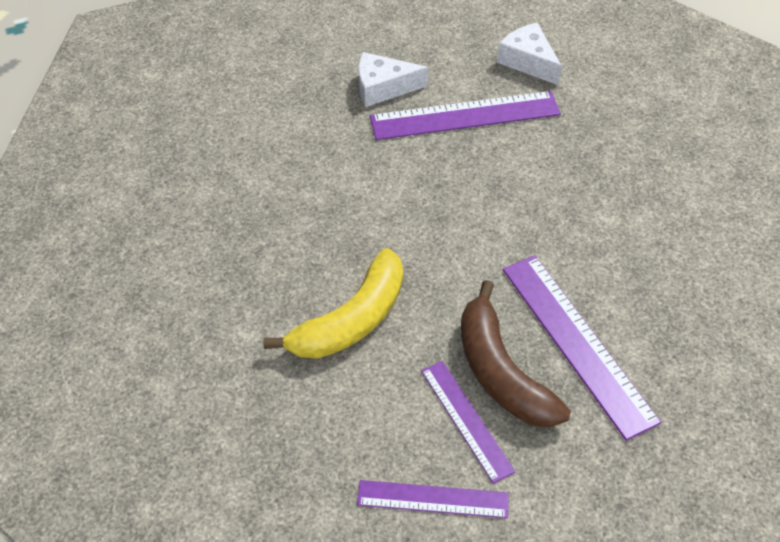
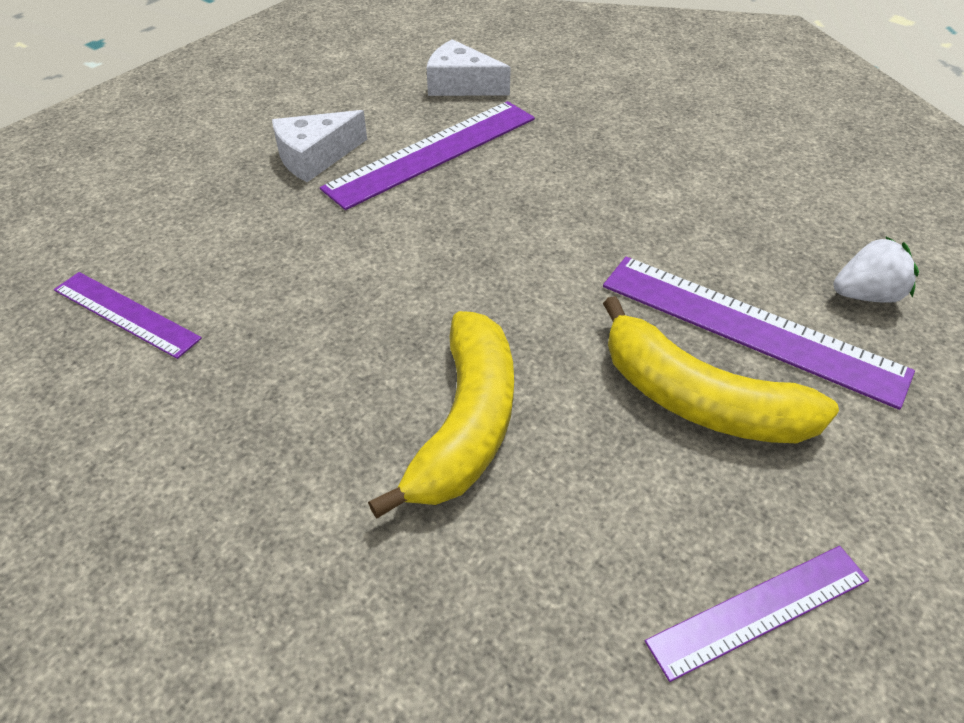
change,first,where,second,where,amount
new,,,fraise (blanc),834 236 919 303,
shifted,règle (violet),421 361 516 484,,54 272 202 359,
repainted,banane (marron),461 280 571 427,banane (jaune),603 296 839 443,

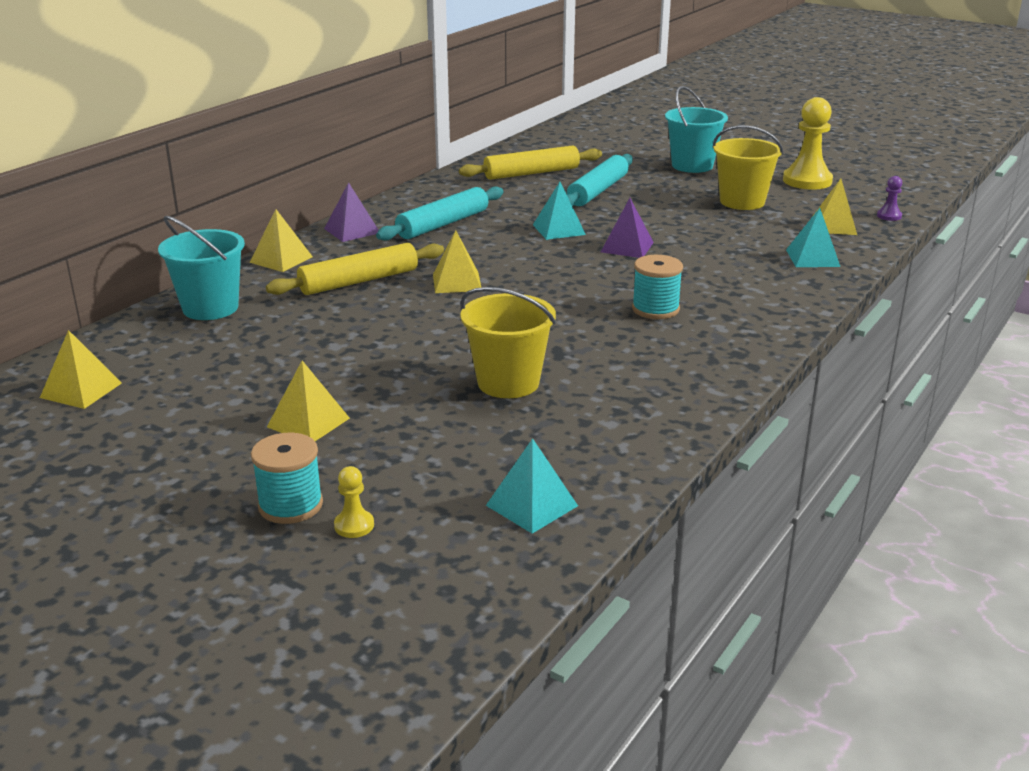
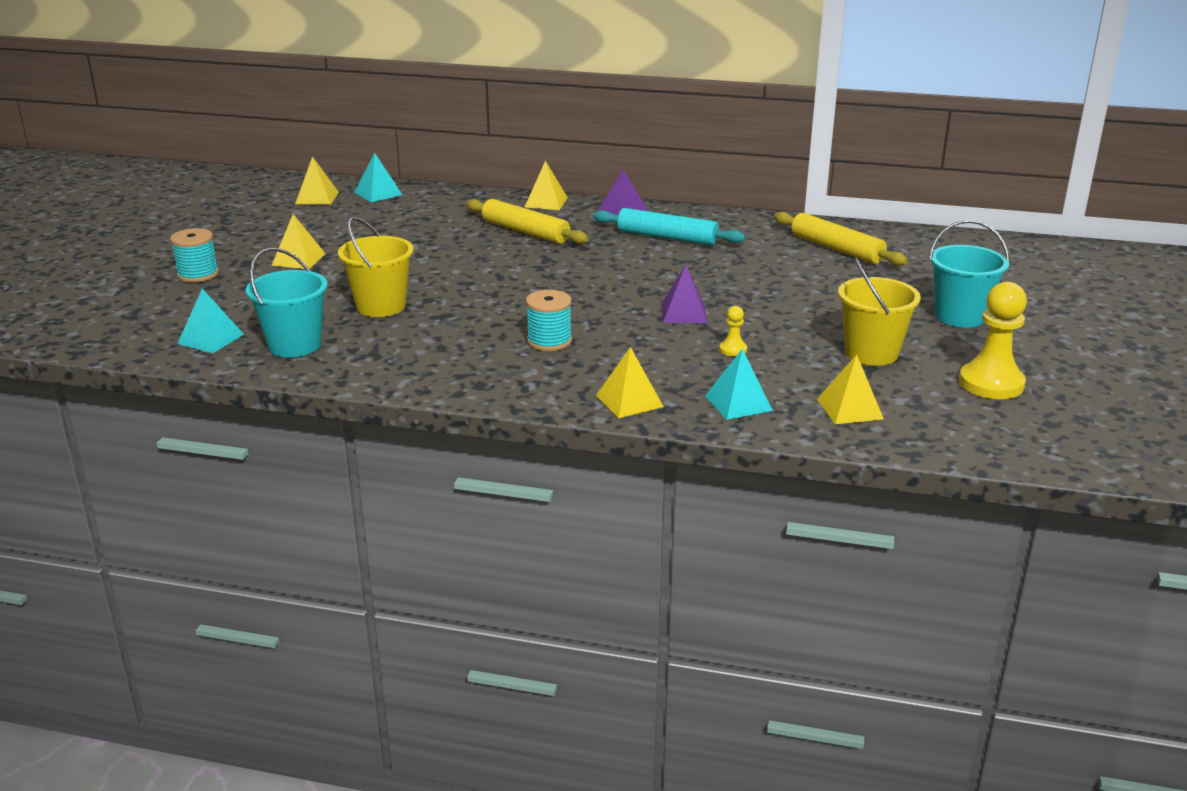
change,first,where,second,where,amount
gone,rouleau à pâtisserie (turquoise),567 154 633 206,,,
gone,pion (violet),877 176 902 221,,,
shifted,seau (turquoise),158 216 245 320,,246 248 328 357,
shifted,pion (jaune),334 466 374 538,,719 306 747 356,
shifted,pyramide (jaune),433 230 481 293,,596 347 664 418,
shifted,pyramide (turquoise),533 182 586 240,,354 152 402 202,

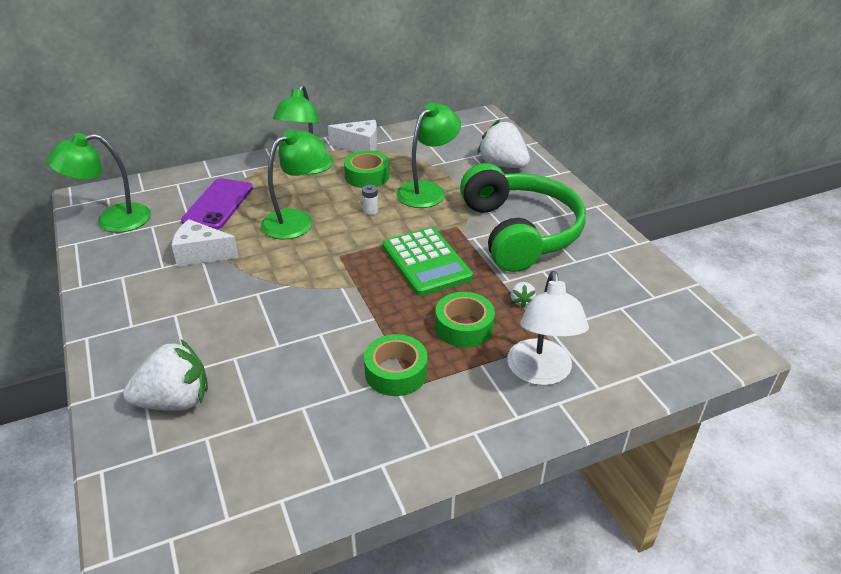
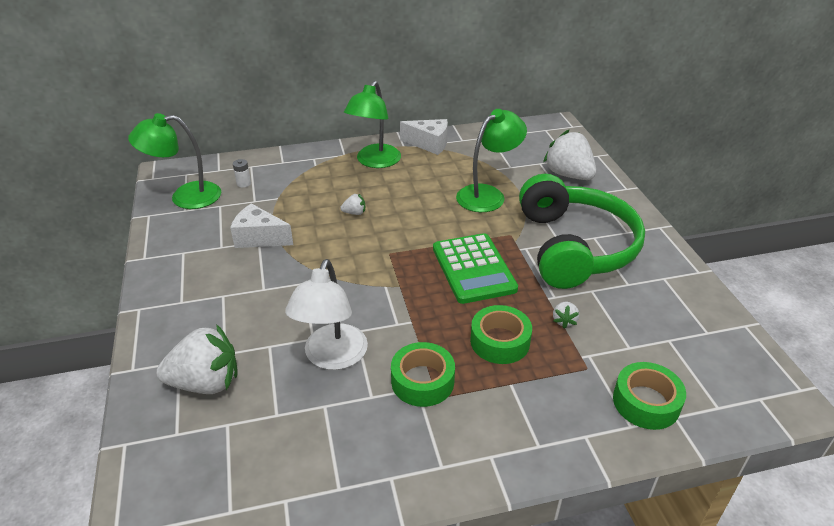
change,first,where,second,where,amount
gone,téléphone (violet),181 178 253 230,,,
shifted,ruban adhésif (vert),344 150 390 188,,613 362 686 430,
shifted,pile (blanc),362 185 378 215,,233 159 251 188,
shifted,lampe (blanc),507 271 589 385,,285 259 368 370,
swapped,lampe (vert),261 129 326 240,fraise (blanc),340 194 365 215,

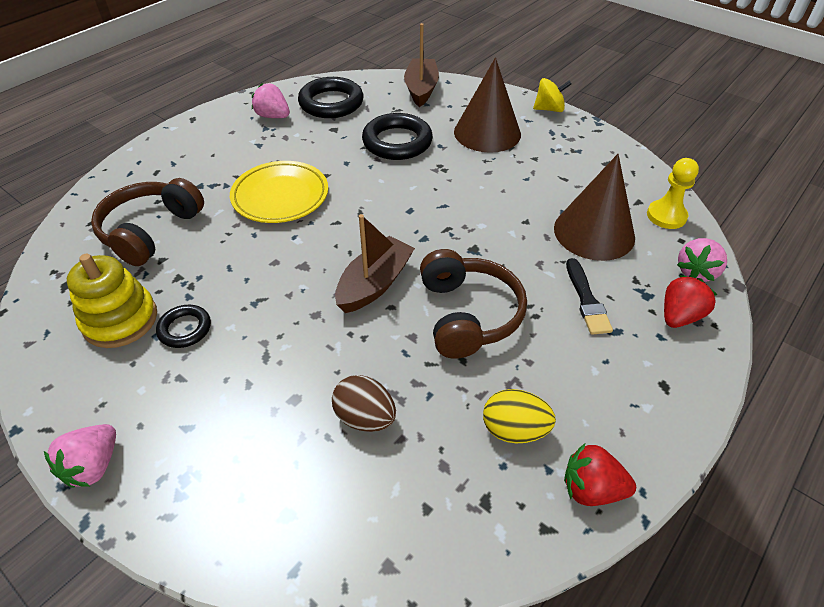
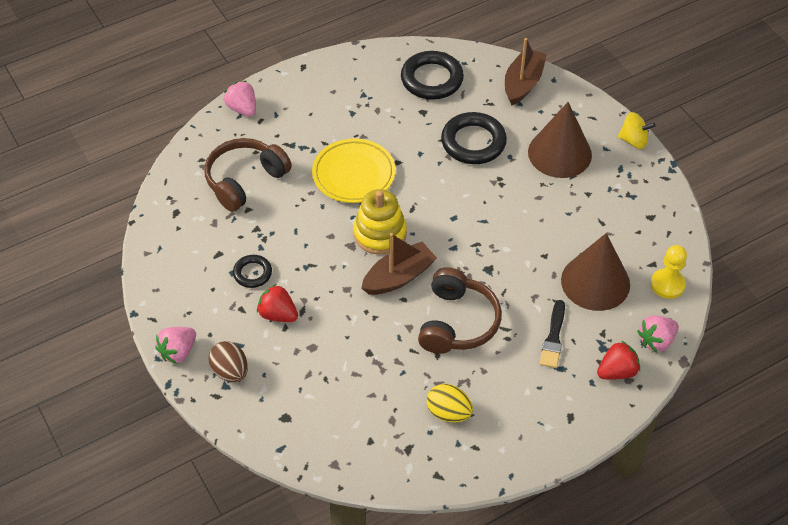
change,first,where,second,where,amount
shifted,jouet à empiler (jaune),67 254 157 348,,353 189 407 254,
shifted,fraise (rose),252 83 290 118,,224 81 256 117,
shifted,œuf (marron),332 375 396 432,,209 341 248 382,
shifted,fraise (rouge),564 444 636 506,,257 284 298 322,

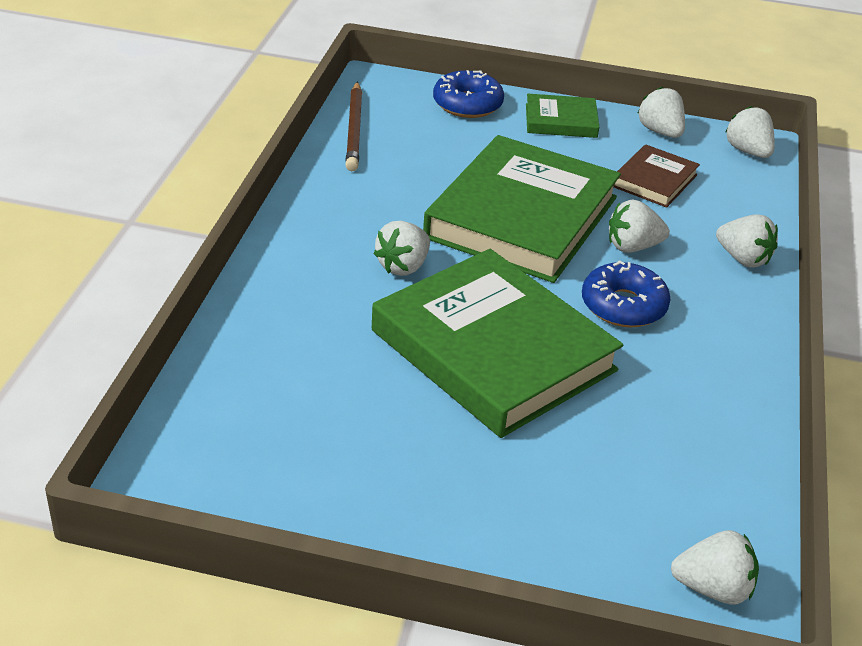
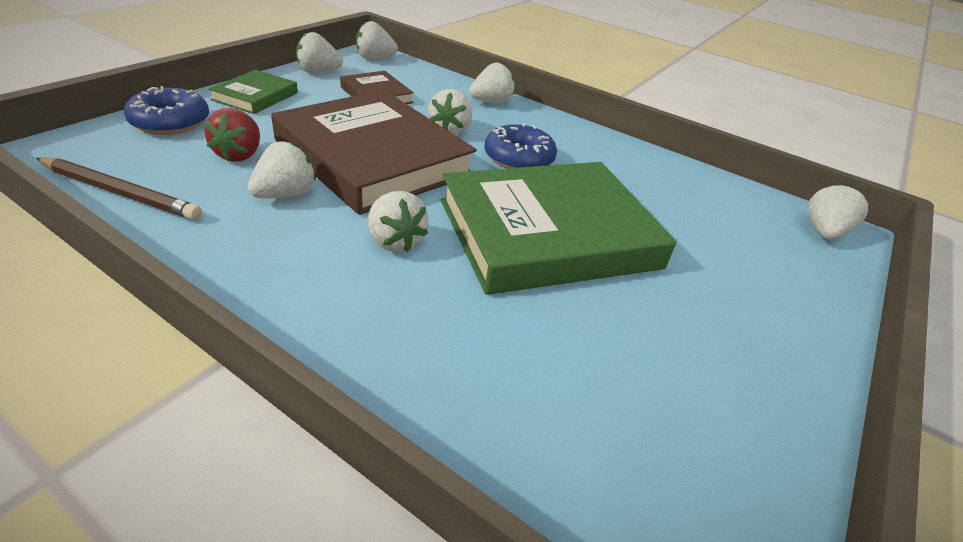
change,first,where,second,where,amount
new,,,fraise (rouge),205 108 260 162,
new,,,fraise (blanc),248 141 316 198,
repainted,livre (vert),423 135 621 283,livre (marron),271 90 477 215,

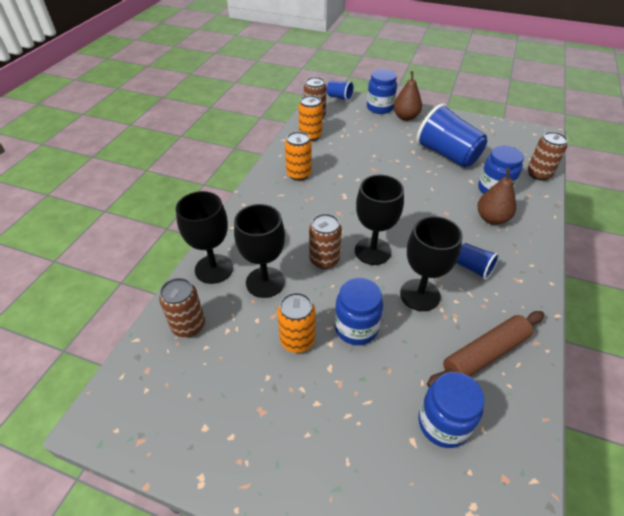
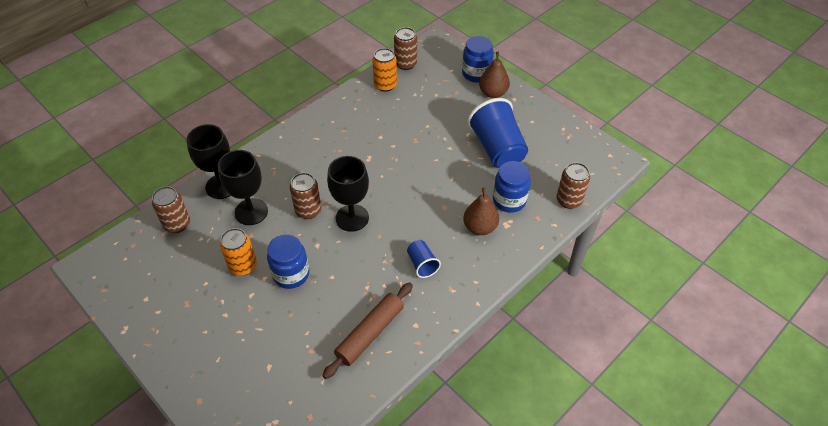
change,first,where,second,where,amount
gone,canette (orange),285 131 312 181,,,
gone,gobelet (bleu),327 81 354 102,,,
gone,verre à pied (noir),400 216 463 311,,,
gone,bocal (bleu),419 372 485 448,,,
rotated,rouleau à pâtisserie (marron),427 311 544 387,,322 282 413 379,45 degrees counterclockwise

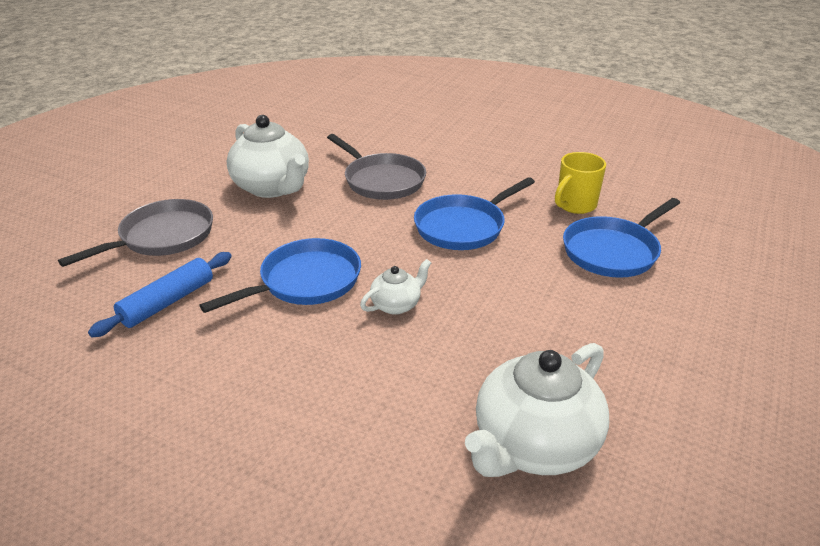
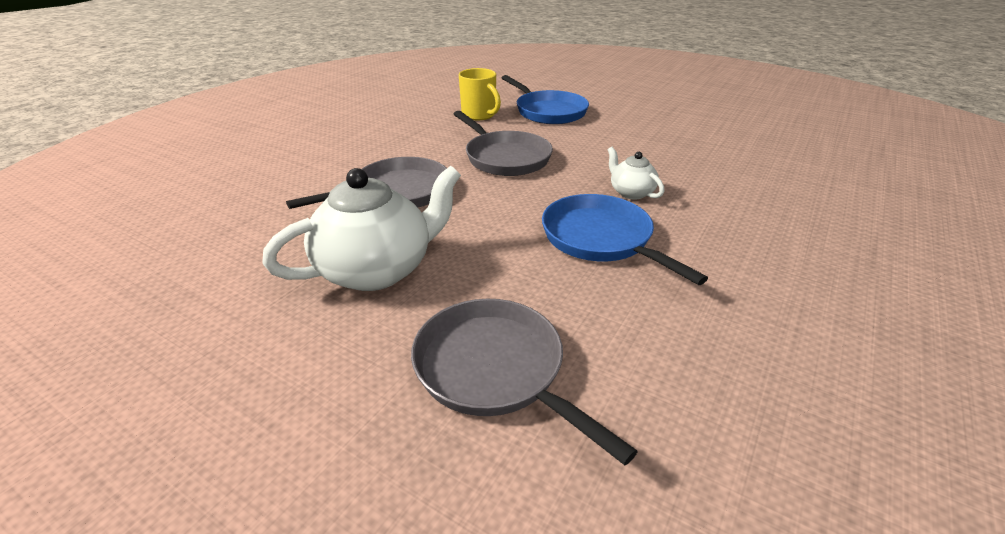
change,first,where,second,where,amount
gone,rouleau à pâtisserie (bleu),88 252 232 337,,,
gone,théière (blanc),465 343 609 477,,,
repainted,poêle (bleu),414 177 535 250,poêle (gris),454 111 553 176,

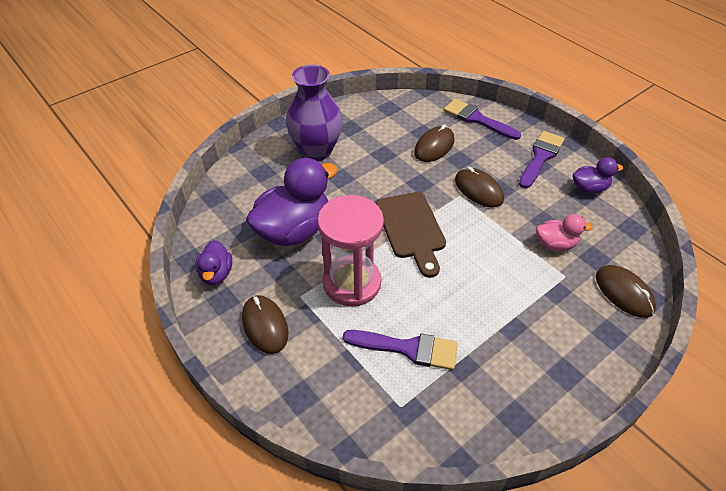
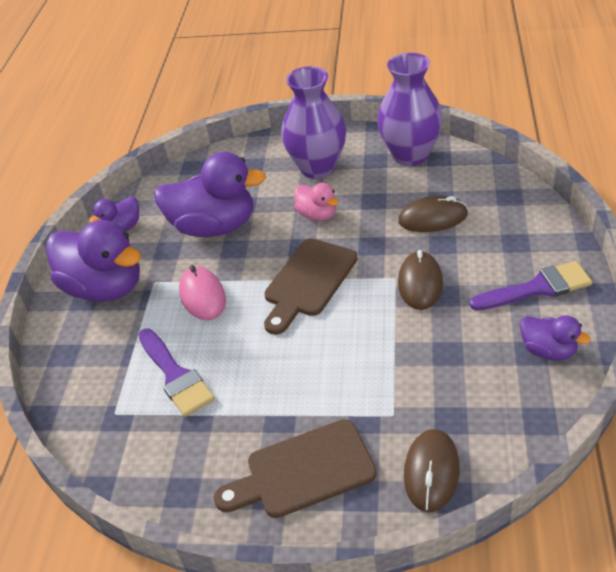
change,first,where,second,where,amount
gone,pinceau (violet),444 99 521 140,,,
new,,,planche à découper (marron),214 419 377 518,
new,,,vase (violet),377 53 443 166,
shifted,canard (rose),536 214 593 251,,294 183 339 221,
swapped,souris (marron),242 295 288 354,canard (violet),46 220 141 302,
swapped,sablier (rose),317 195 384 306,souris (rose),179 265 226 320,

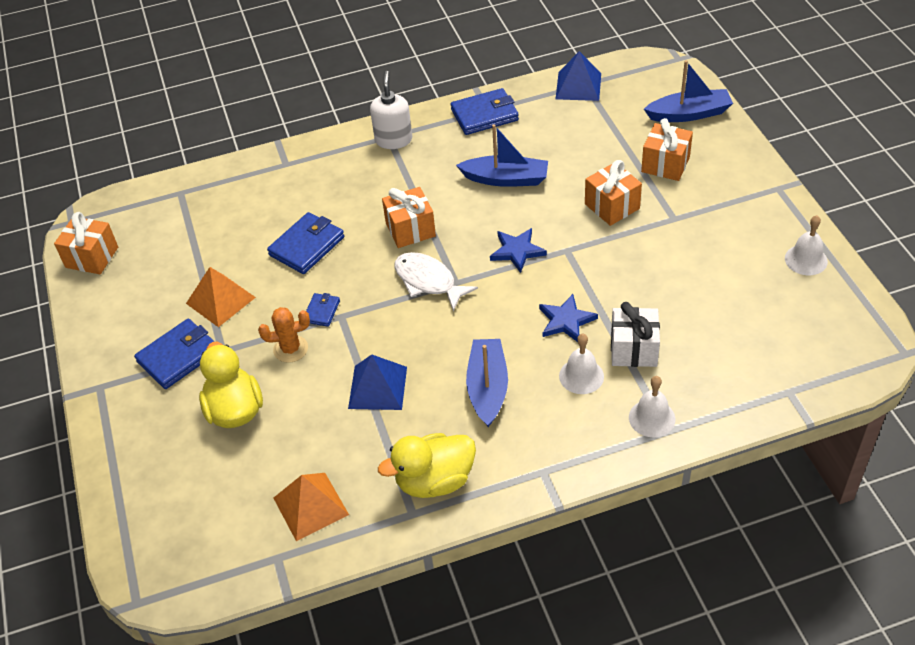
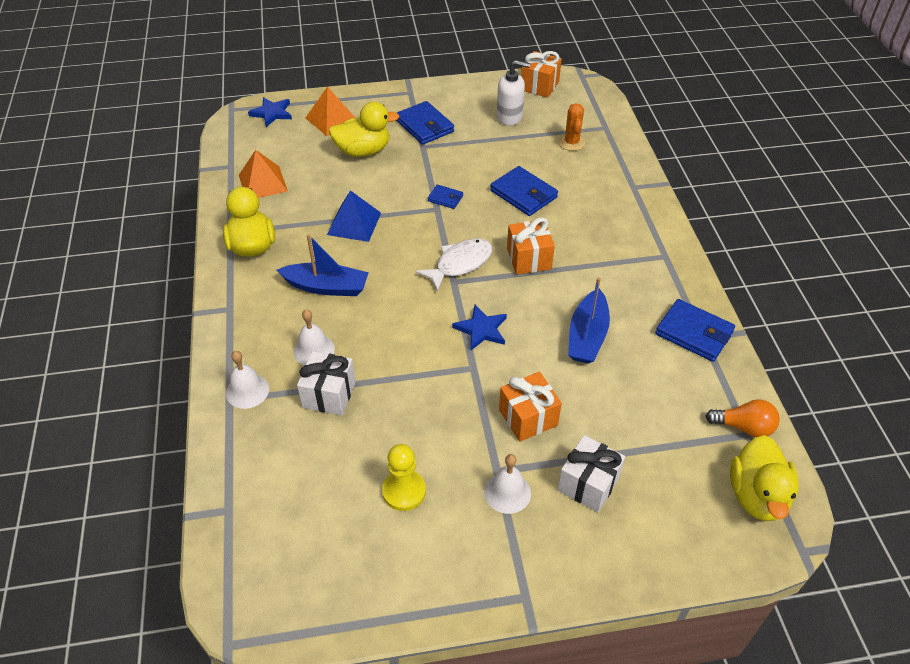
change,first,where,second,where,amount
gone,bateau (bleu),644 60 733 122,,,
new,,,pion (jaune),382 444 426 511,
new,,,canard (jaune),730 435 799 521,
shifted,pyramide (orange),186 267 256 327,,306 86 355 136,
shifted,cactus (orange),258 307 310 363,,559 103 585 151,
shifted,distributeur de savon (blanc),370 71 412 149,,497 60 530 125,
shifted,étoile (bleu),539 294 598 342,,248 97 292 127,
shifted,cloche (blanc),785 215 828 275,,484 454 531 514,
swapped,pyramide (bleu),556 51 601 101,ampoule (orange),705 399 780 437,
repainted,cadeau (orange),641 118 693 181,cadeau (blanc),558 435 625 512,
rotated,portefeuille (bleu),451 88 519 135,,655 299 735 362,45 degrees counterclockwise

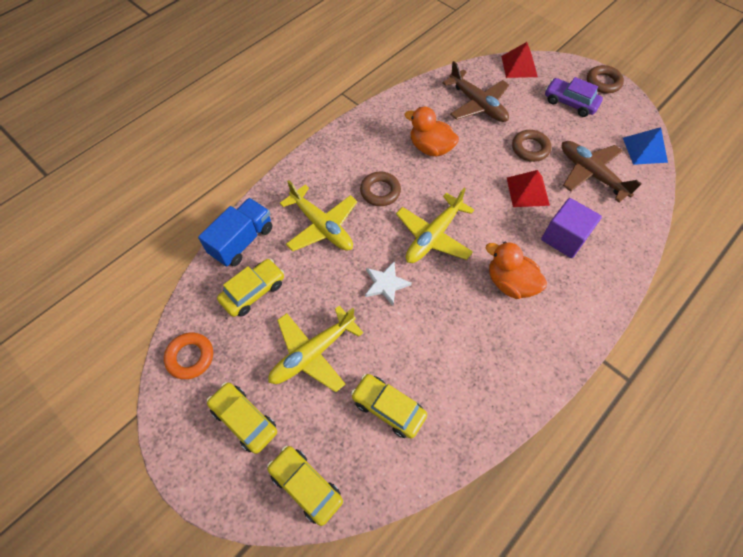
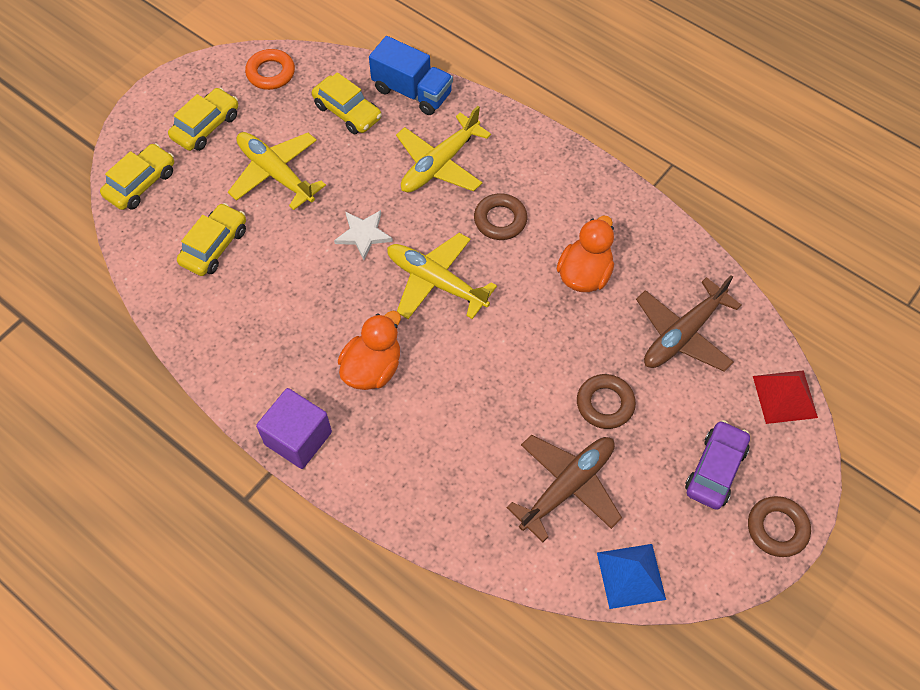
change,first,where,second,where,amount
gone,pyramide (rouge),507 170 550 207,,,
shifted,cube (violet),541 198 602 258,,256 388 332 469,

